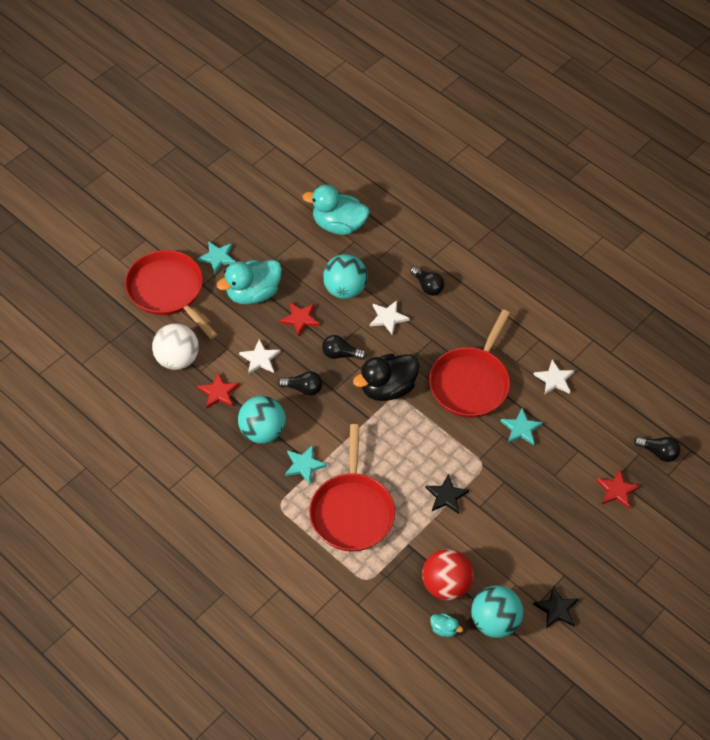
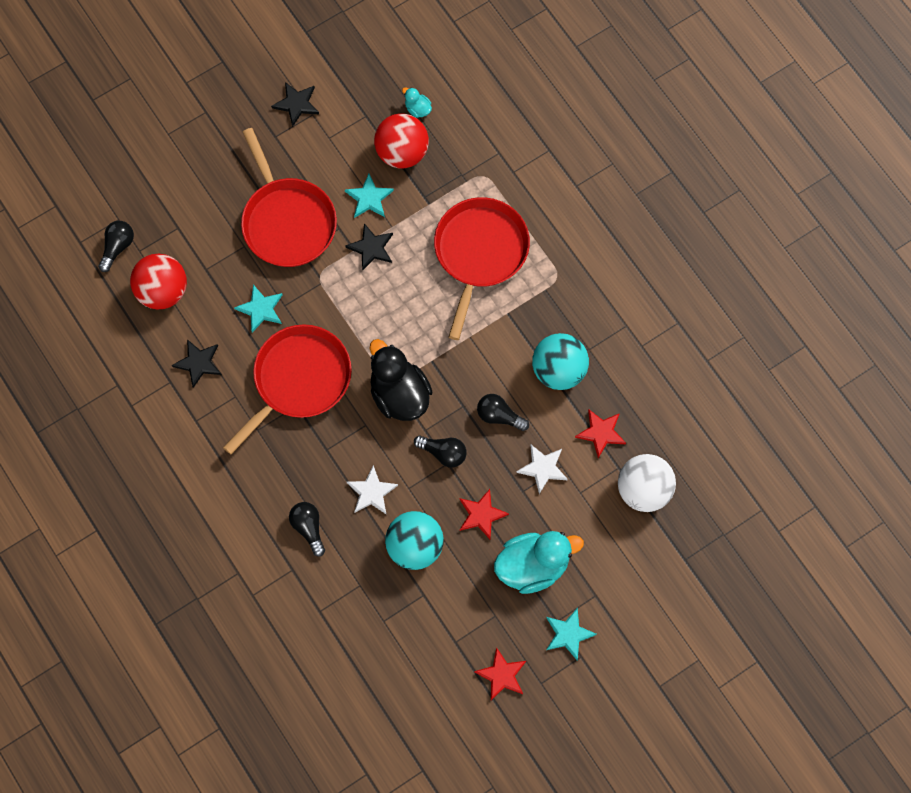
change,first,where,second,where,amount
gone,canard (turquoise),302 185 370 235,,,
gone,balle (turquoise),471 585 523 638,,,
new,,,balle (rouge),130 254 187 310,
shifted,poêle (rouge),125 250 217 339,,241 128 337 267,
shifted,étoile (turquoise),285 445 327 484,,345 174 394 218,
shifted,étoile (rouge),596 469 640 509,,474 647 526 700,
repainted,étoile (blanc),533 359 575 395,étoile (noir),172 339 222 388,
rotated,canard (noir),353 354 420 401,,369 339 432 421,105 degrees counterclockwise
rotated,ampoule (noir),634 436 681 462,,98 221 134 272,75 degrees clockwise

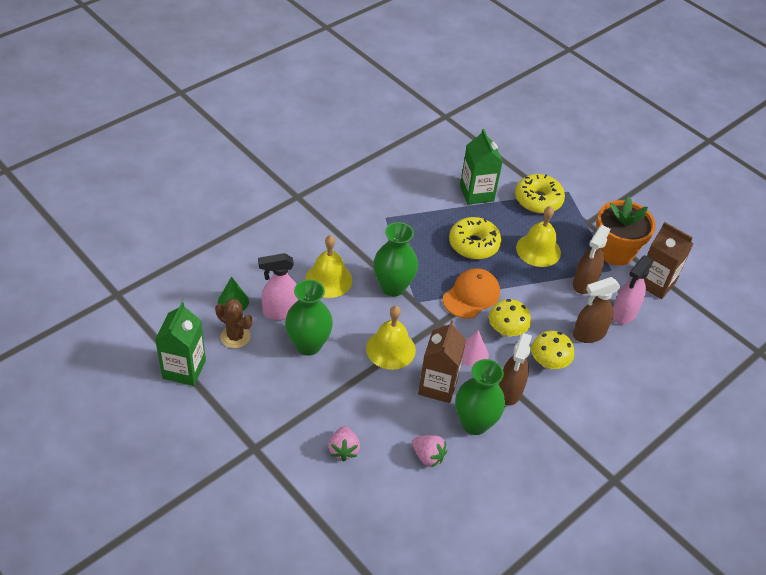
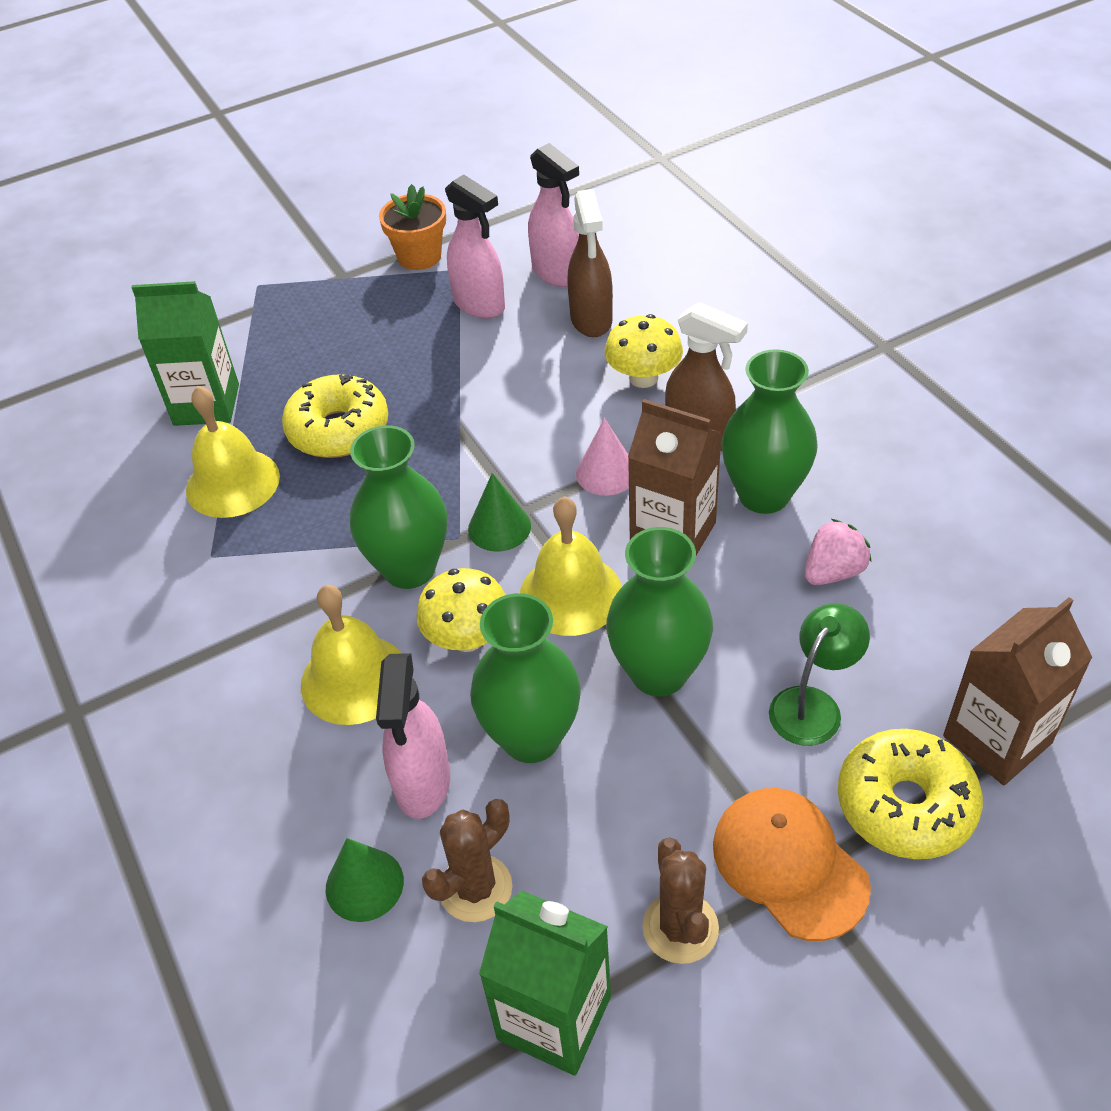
change,first,where,second,where,amount
new,,,cône (vert),468 473 531 551,
new,,,vase (vert),606 527 713 697,
new,,,cactus (marron),642 838 719 964,
shifted,casquette (orange),443 268 500 319,,713 788 871 941,
shifted,champignon (jaune),489 299 531 337,,416 568 506 652,
shifted,beignet (jaune),515 174 565 214,,838 729 983 859,
shifted,cloche (jaune),516 206 561 267,,186 386 280 518,
shifted,brique de lait (marron),644 222 693 299,,943 597 1093 785,
swapped,fraise (rose),328 426 360 462,lampe (vert),769 603 870 746,
repainted,vaporisateur (marron),573 225 610 294,vaporisateur (rose),445 174 505 319,
scaled,pot de fleurs (orange),596 196 656 265,,379 184 446 270,x0.66

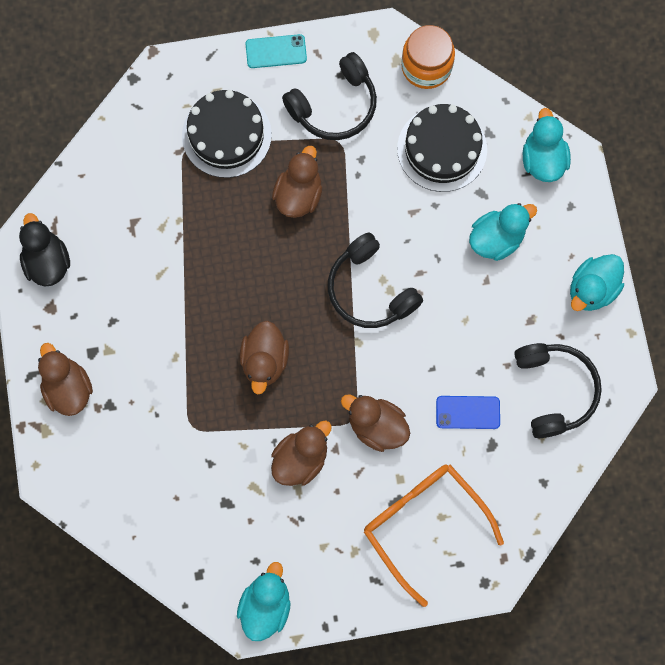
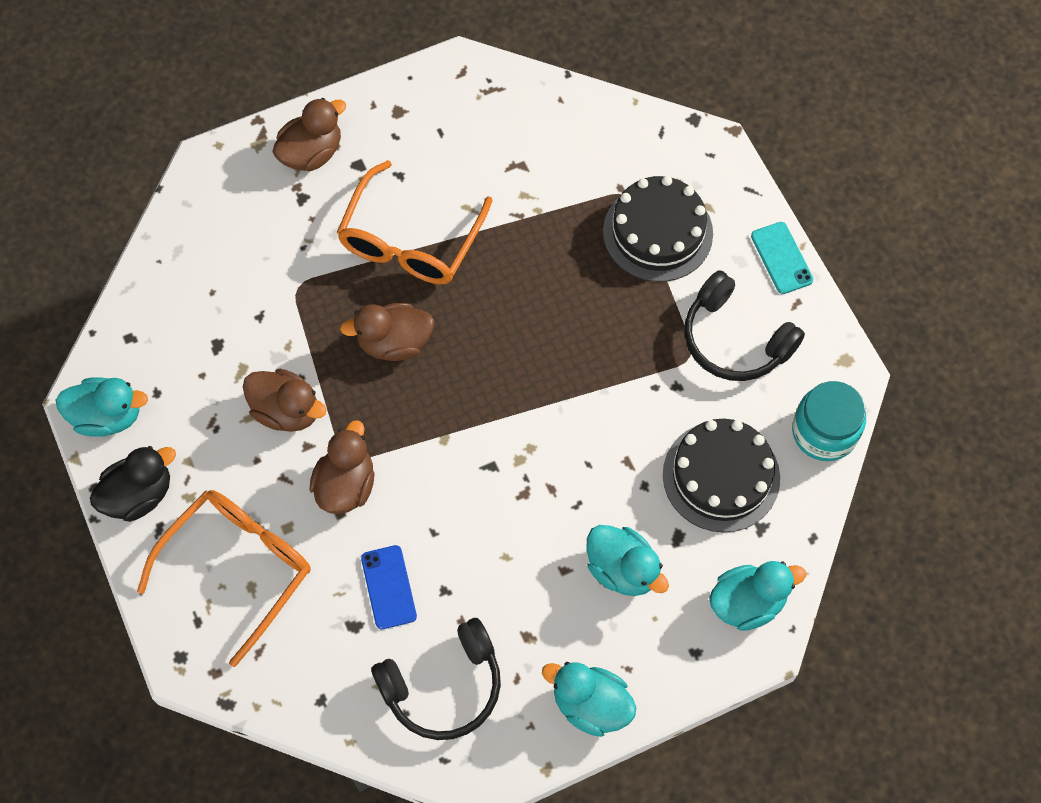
change,first,where,second,where,amount
gone,canard (marron),272 146 322 218,,,
gone,casque audio (noir),328 232 423 328,,,
new,,,lunettes (orange),337 160 493 285,
shifted,canard (noir),19 213 70 287,,90 446 176 522,
repainted,bocal (orange),401 25 455 89,bocal (turquoise),792 381 866 461,

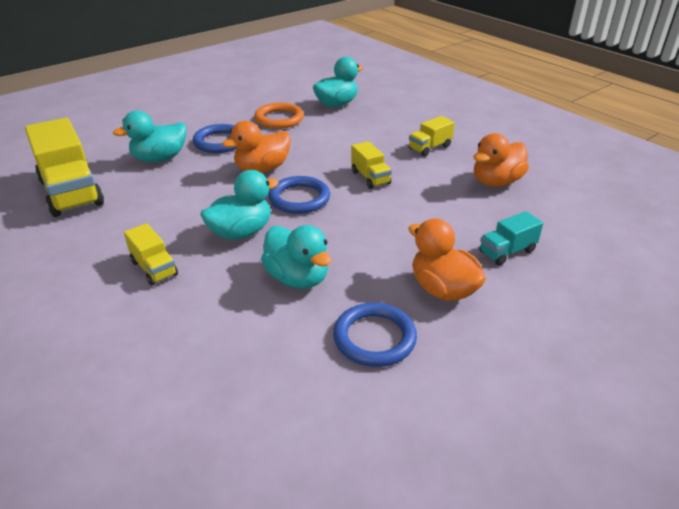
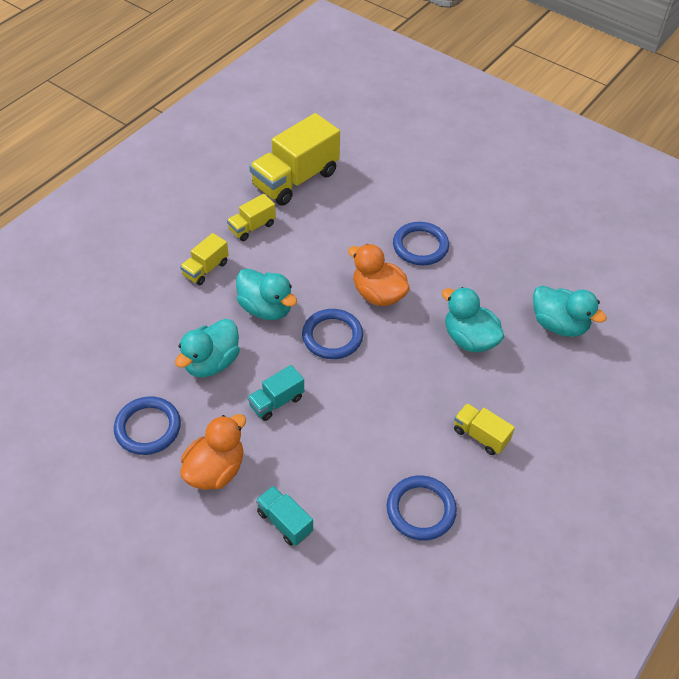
change,first,where,second,where,amount
gone,anneau (orange),254 103 304 129,,,
new,,,camion (turquoise),247 365 304 421,
shifted,canard (turquoise),113 111 187 162,,442 287 504 352,
shifted,camion (jaune),351 141 392 189,,227 194 276 241,
swapped,canard (orange),473 133 529 187,anneau (bleu),387 475 457 541,

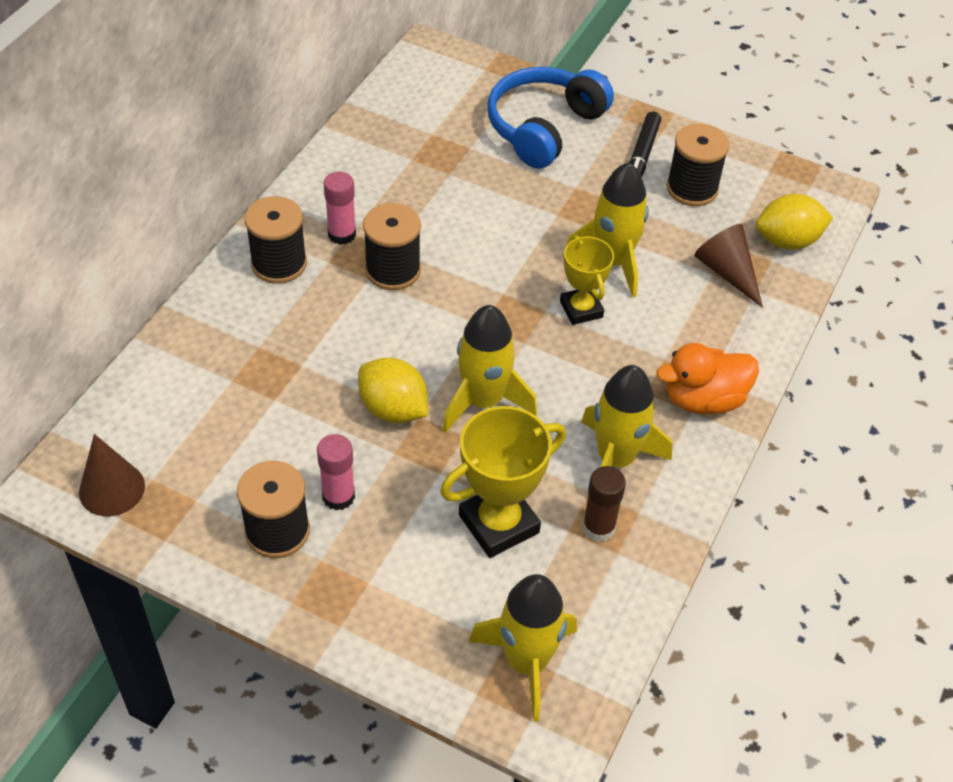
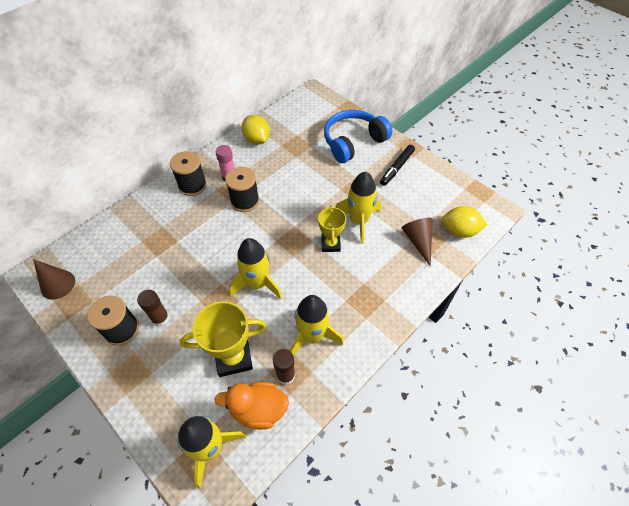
change,first,where,second,where,amount
gone,bobine (noir),666 123 729 206,,,
shifted,citron (jaune),358 358 428 423,,242 115 270 144,
shifted,canard (orange),656 343 759 414,,214 382 289 430,
repainted,bâton de colle (rose),317 434 355 510,bâton de colle (marron),137 290 169 327,

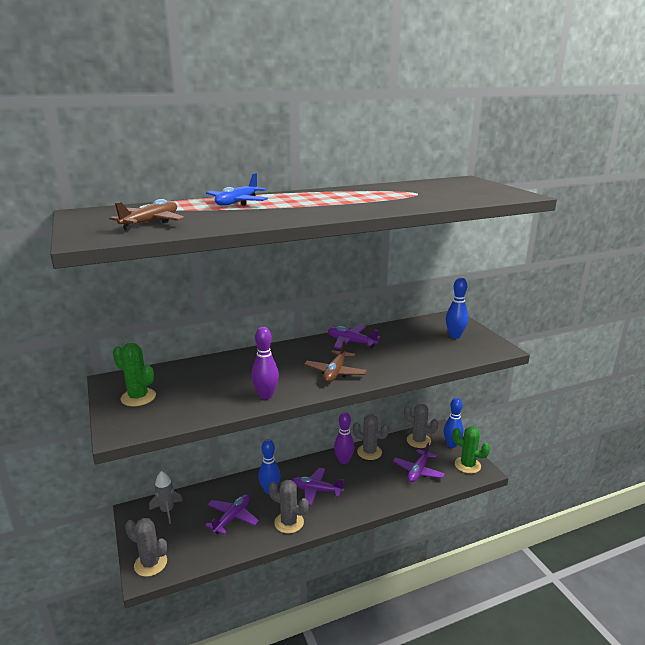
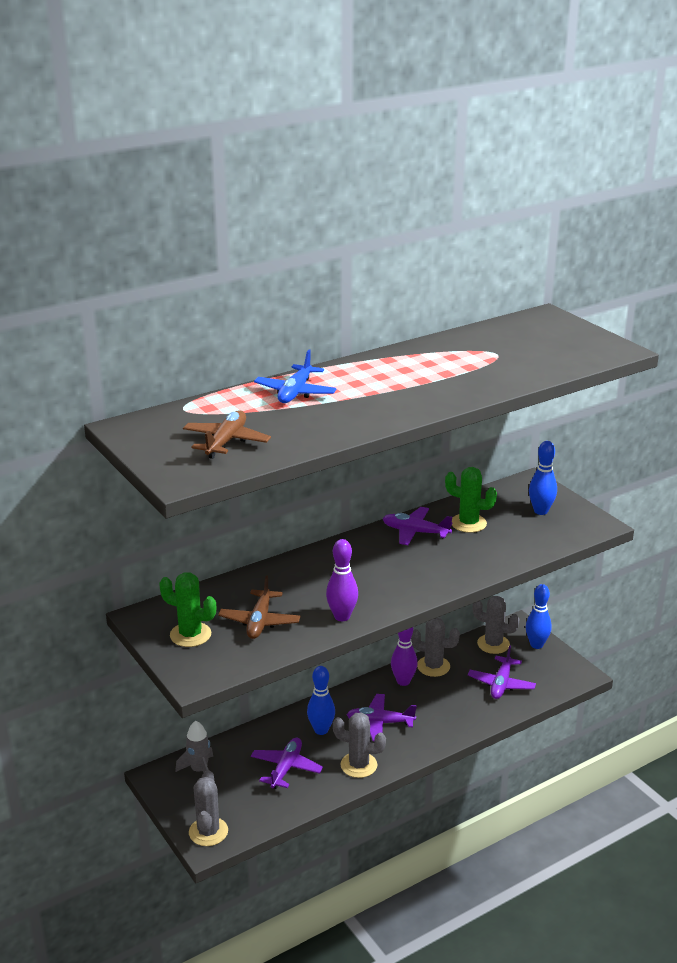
change,first,where,second,where,amount
shifted,avion (marron),304 340 367 383,,218 575 301 639,
shifted,cactus (vert),452 426 490 474,,445 467 497 533,
rotated,cactus (gris),125 518 167 577,,189 770 228 846,75 degrees clockwise

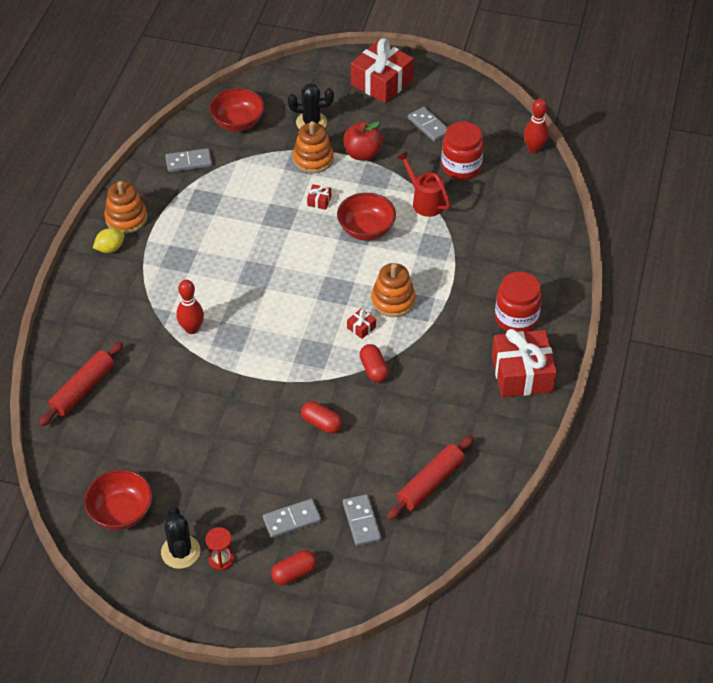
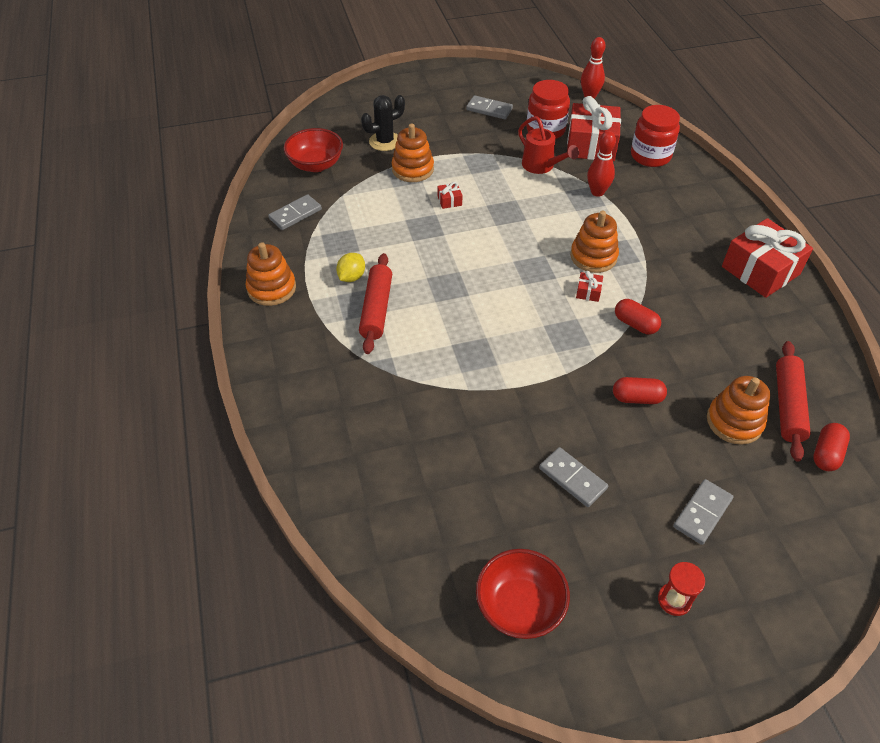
change,first,where,second,where,amount
gone,cactus (noir),161 506 200 569,,,
gone,bol (rouge),337 193 396 240,,,
gone,pomme (rouge),343 121 383 160,,,
new,,,jouet à empiler (orange),707 376 770 445,
shifted,rouleau à pâtisserie (rouge),38 341 123 427,,359 253 392 354,
shifted,citron (jaune),93 228 125 253,,336 253 365 282,
shifted,quille (rouge),176 280 204 334,,587 131 616 197,
shifted,gélule (rouge),271 550 317 585,,813 423 850 471,
shifted,domino (gris),343 494 381 546,,539 447 608 507,
shifted,cadeau (rouge),351 38 414 104,,567 96 621 161,
shifted,bocal (rouge),495 272 542 332,,631 105 680 167,
rotated,arrosoir (rouge),397 151 451 217,,518 116 579 174,150 degrees counterclockwise

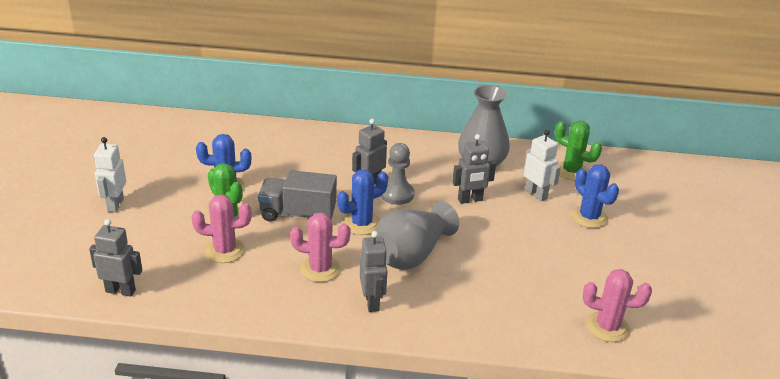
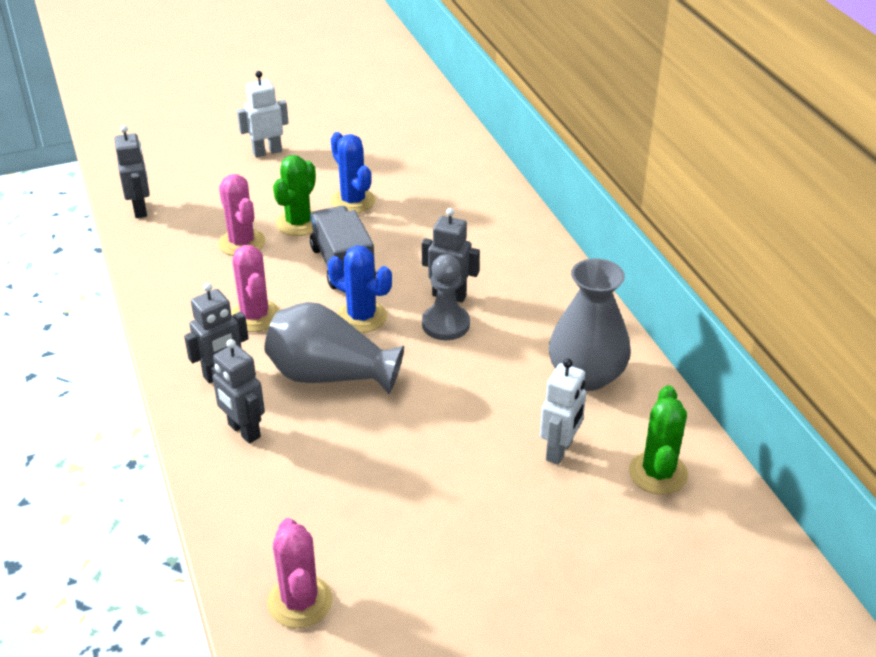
change,first,where,second,where,amount
gone,cactus (bleu),571 164 619 228,,,
shifted,robot (gris),452 134 496 204,,211 339 265 443,

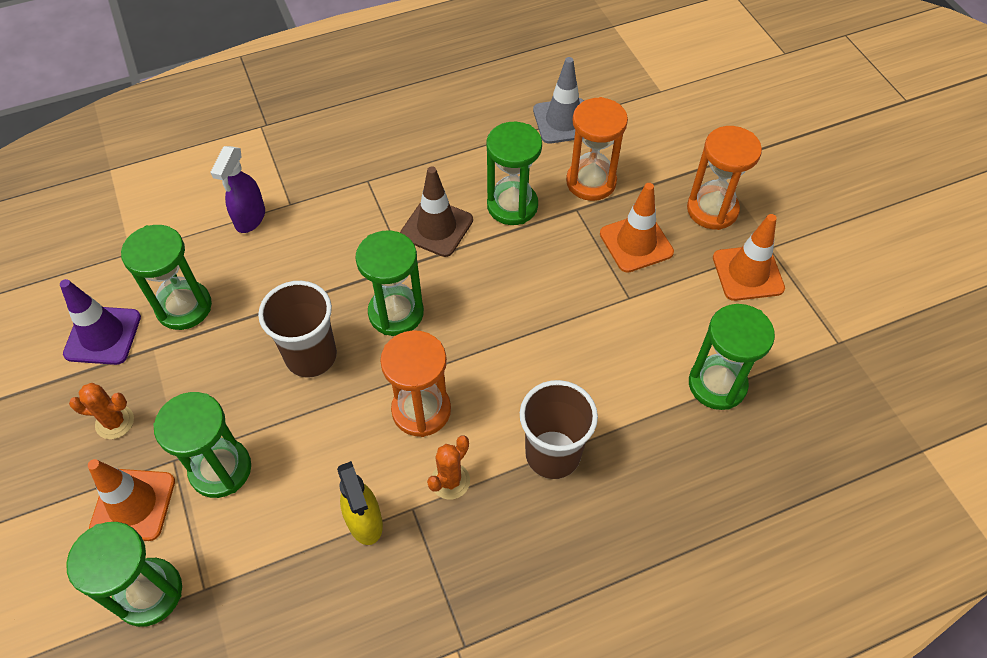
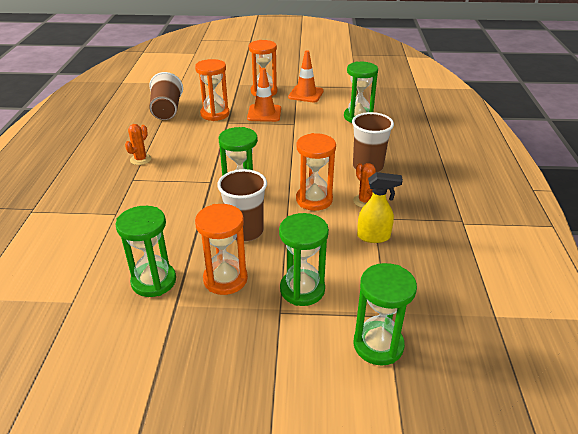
change,first,where,second,where,amount
gone,cône de chantier (violet),60 279 141 365,,,
gone,cône de chantier (orange),88 459 175 541,,,
gone,vaporisateur (violet),210 146 265 233,,,
gone,cône de chantier (marron),400 166 473 257,,,
gone,sablier (vert),486 122 542 225,,,
new,,,sablier (orange),195 204 248 295,
shifted,cactus (orange),69 383 134 439,,125 124 151 165,
swapped,cône de chantier (gris),533 57 584 144,gobelet (marron),149 72 183 120,

